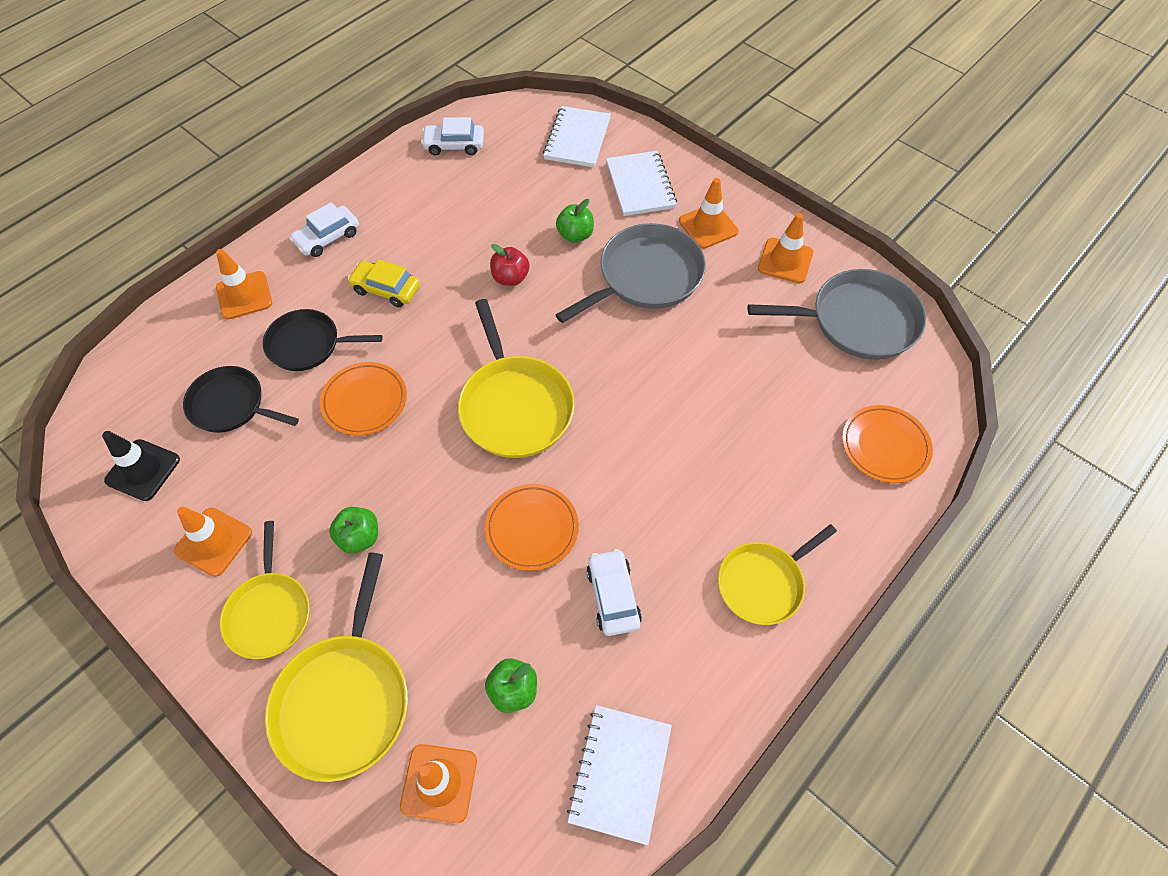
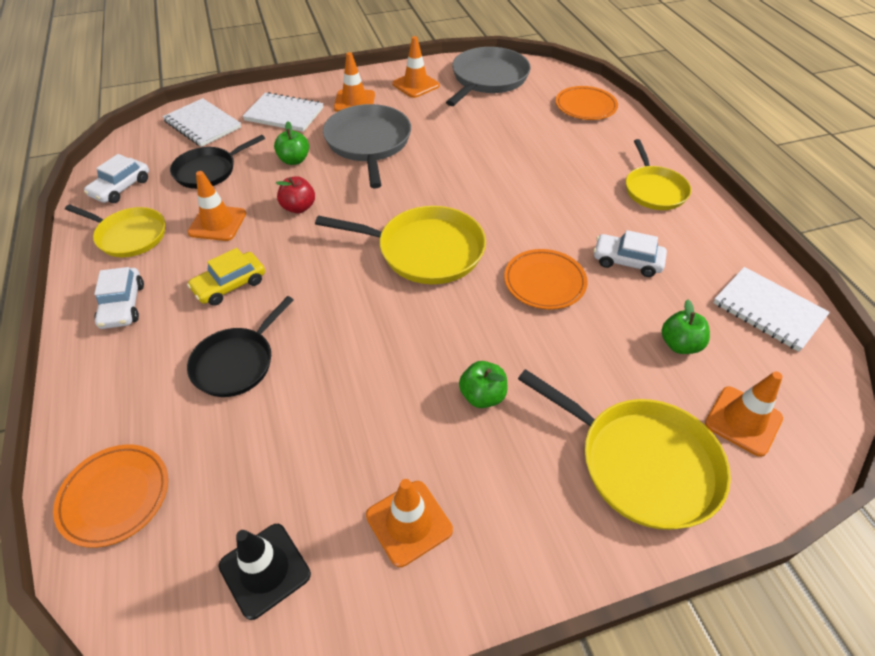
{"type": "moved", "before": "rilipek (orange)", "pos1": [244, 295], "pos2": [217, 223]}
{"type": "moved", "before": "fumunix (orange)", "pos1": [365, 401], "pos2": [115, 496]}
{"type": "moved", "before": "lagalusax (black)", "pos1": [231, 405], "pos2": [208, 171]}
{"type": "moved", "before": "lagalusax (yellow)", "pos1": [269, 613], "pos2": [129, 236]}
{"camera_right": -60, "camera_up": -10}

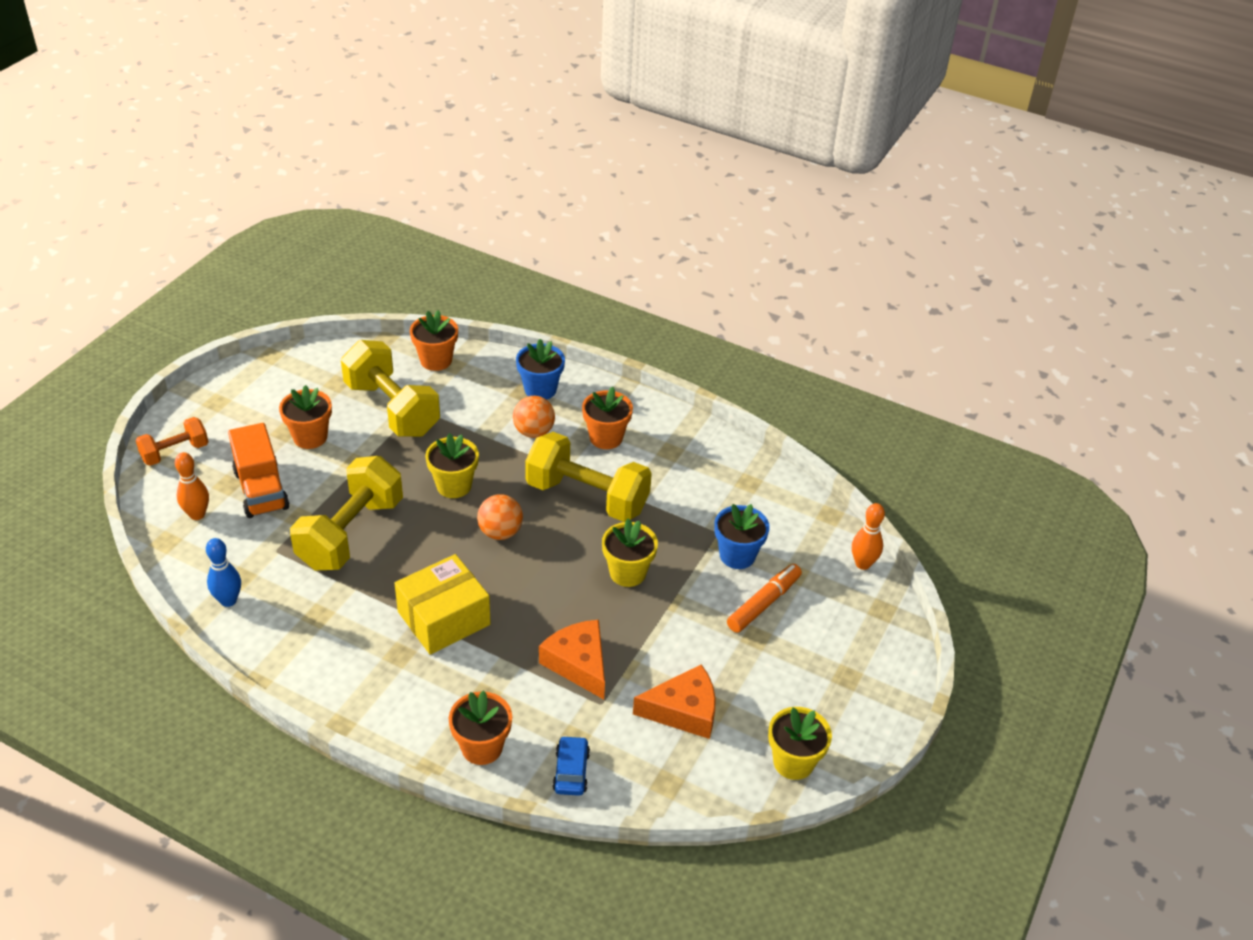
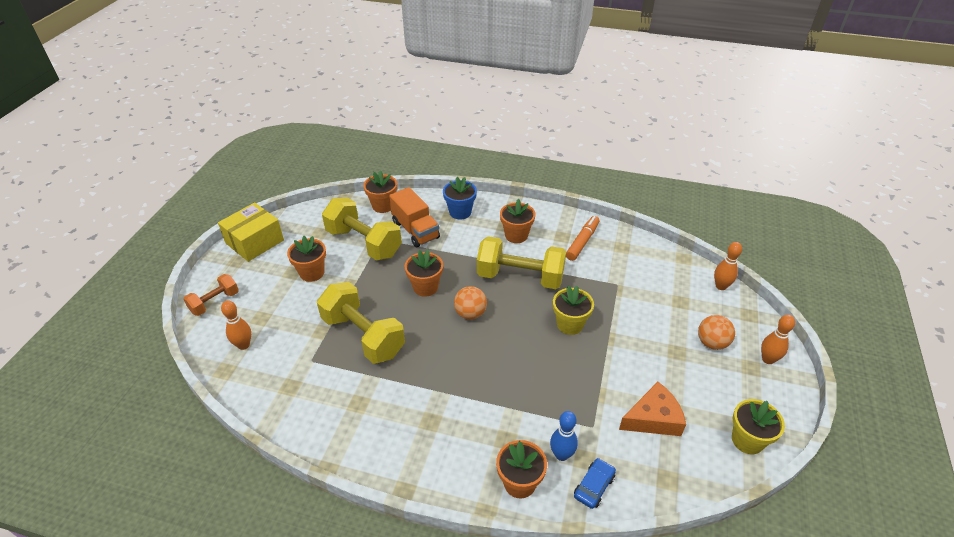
{"type": "moved", "before": "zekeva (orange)", "pos1": [534, 432], "pos2": [712, 343]}
{"type": "moved", "before": "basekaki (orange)", "pos1": [261, 490], "pos2": [415, 230]}
{"type": "recoloured", "before": "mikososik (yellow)", "after": "mikososik (orange)", "pos1": [454, 486], "pos2": [425, 287]}
{"type": "turned", "before": "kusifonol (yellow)", "pos1": [351, 533], "pos2": [363, 336], "turn": -60}
{"type": "removed", "before": "mikososik (blue)", "pos1": [737, 555]}
{"type": "moved", "before": "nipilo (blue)", "pos1": [228, 600], "pos2": [561, 455]}
{"type": "moved", "before": "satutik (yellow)", "pos1": [444, 618], "pos2": [255, 242]}
{"type": "moved", "before": "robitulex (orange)", "pos1": [763, 603], "pos2": [582, 242]}
{"type": "removed", "before": "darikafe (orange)", "pos1": [578, 663]}
{"type": "turned", "before": "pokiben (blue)", "pos1": [571, 771], "pos2": [594, 486], "turn": 45}
{"type": "added", "after": "nipilo (orange)", "pos2": [768, 359]}
{"camera_right": -10, "camera_up": 0}

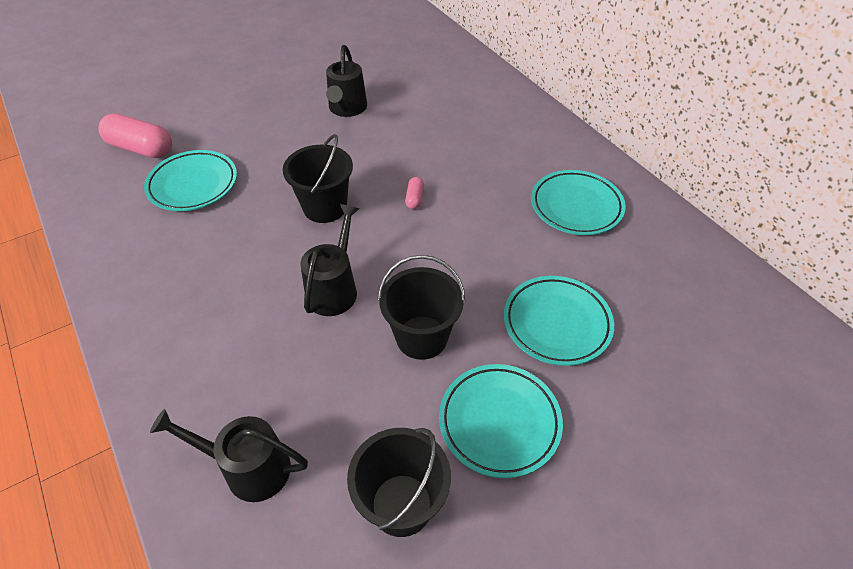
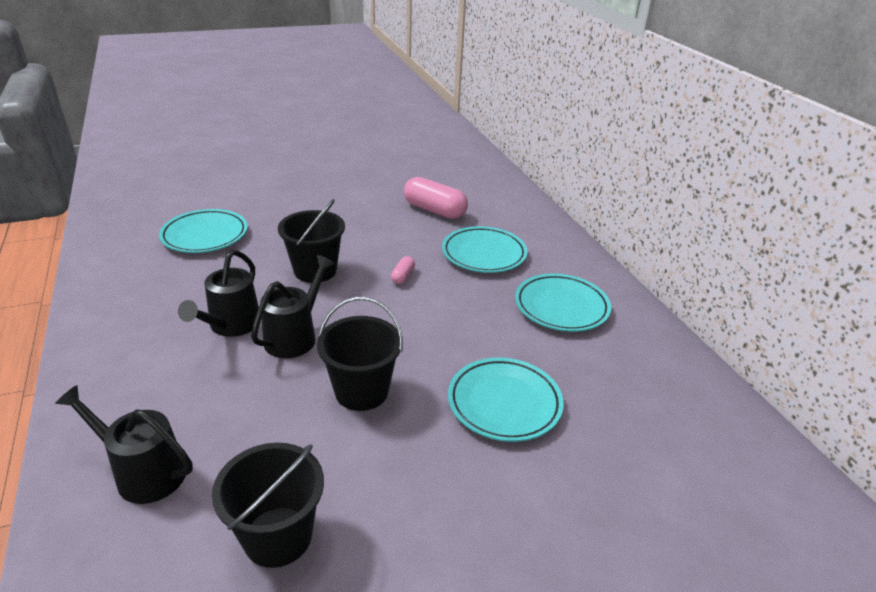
{"type": "moved", "before": "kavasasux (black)", "pos1": [347, 109], "pos2": [231, 326]}
{"type": "moved", "before": "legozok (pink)", "pos1": [141, 148], "pos2": [434, 210]}
{"type": "moved", "before": "fumunix (turquoise)", "pos1": [499, 422], "pos2": [484, 254]}
{"camera_right": 10, "camera_up": -15}

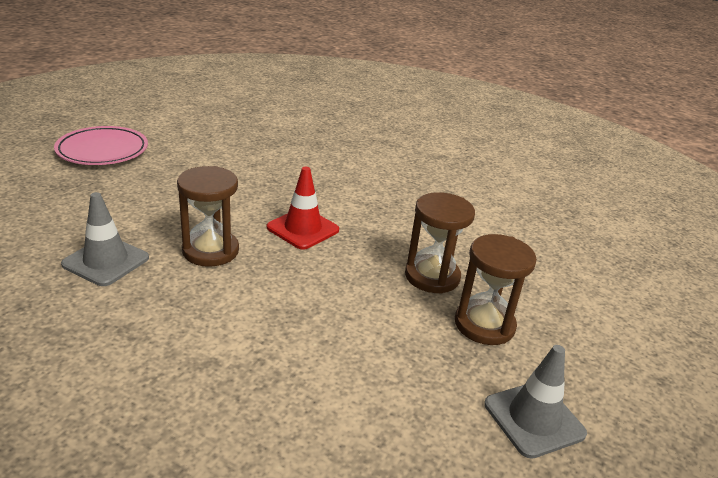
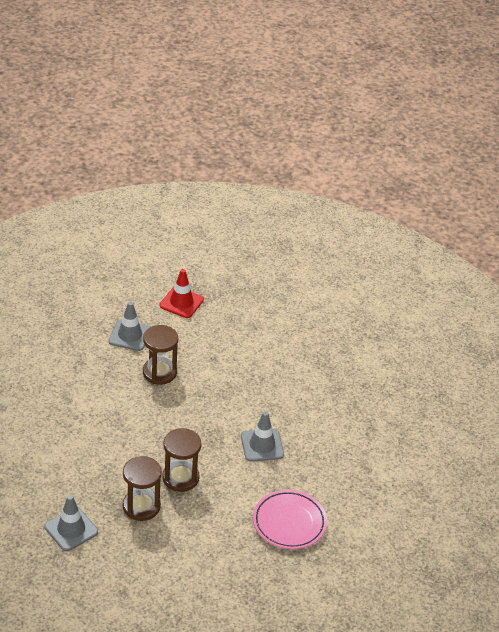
{"type": "moved", "before": "fumunix (pink)", "pos1": [102, 151], "pos2": [289, 522]}
{"type": "moved", "before": "rilipek (red)", "pos1": [303, 229], "pos2": [181, 302]}
{"type": "added", "after": "rilipek (grey)", "pos2": [262, 445]}
{"camera_right": 75, "camera_up": 10}

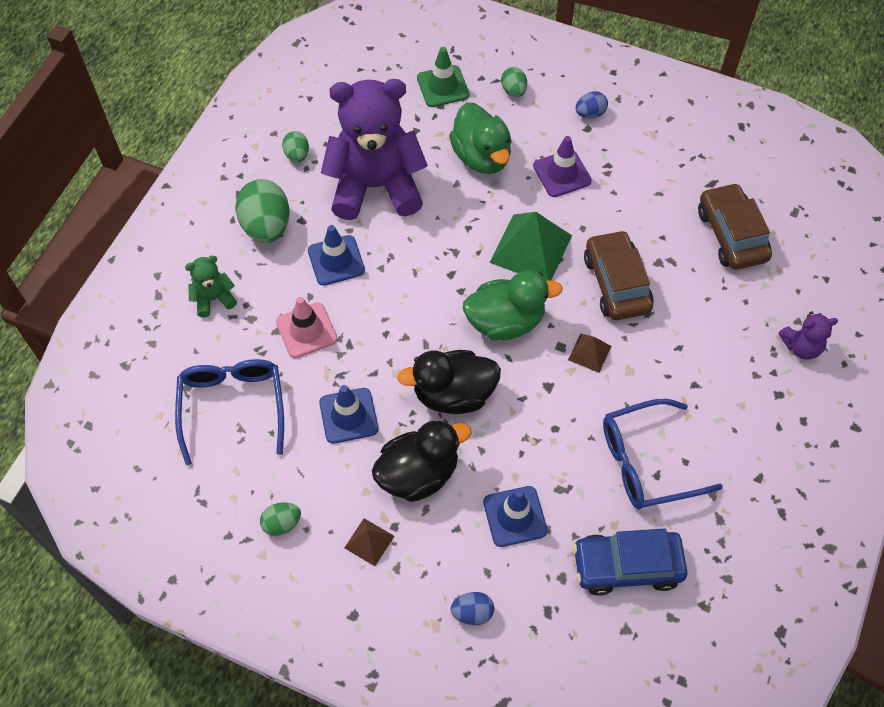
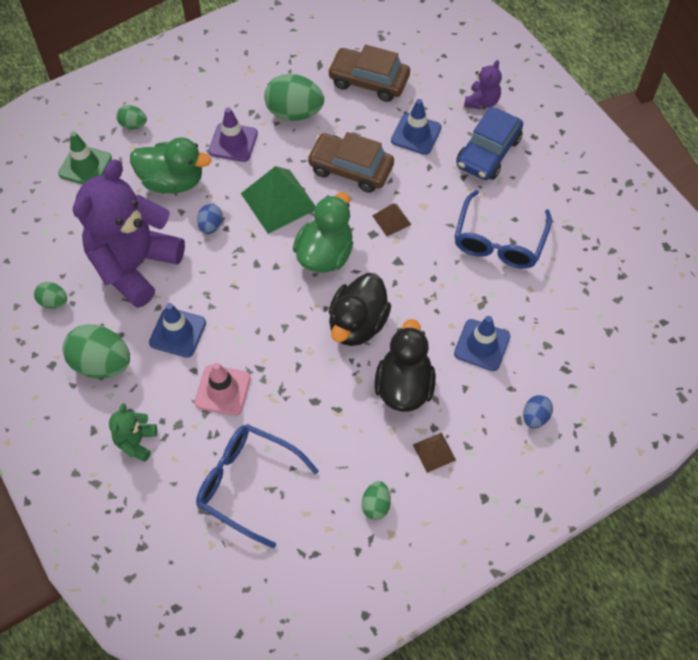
{"type": "moved", "before": "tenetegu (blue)", "pos1": [590, 113], "pos2": [211, 226]}
{"type": "moved", "before": "rilipek (blue)", "pos1": [348, 416], "pos2": [416, 134]}
{"type": "moved", "before": "pokiben (blue)", "pos1": [627, 566], "pos2": [488, 152]}
{"type": "added", "after": "tenetegu (green)", "pos2": [294, 113]}
{"camera_right": -55, "camera_up": 0}

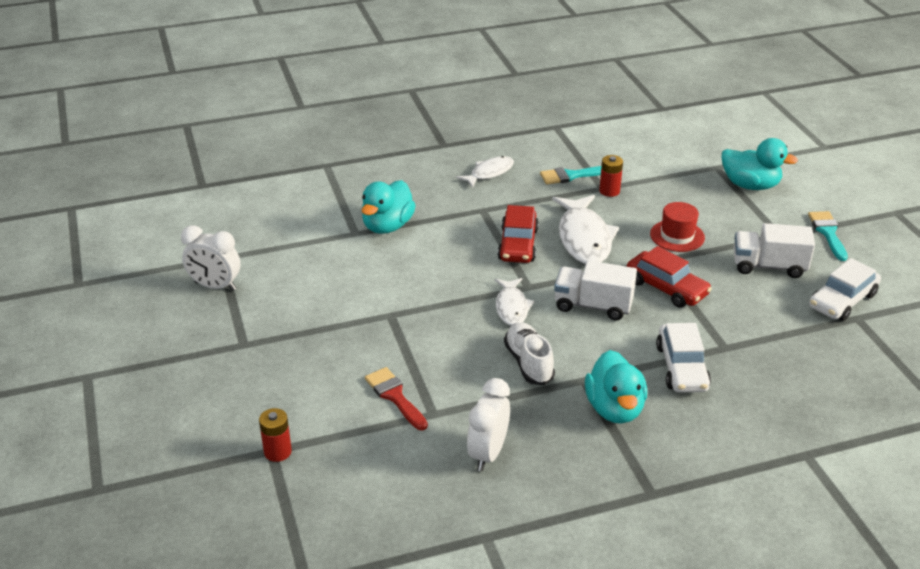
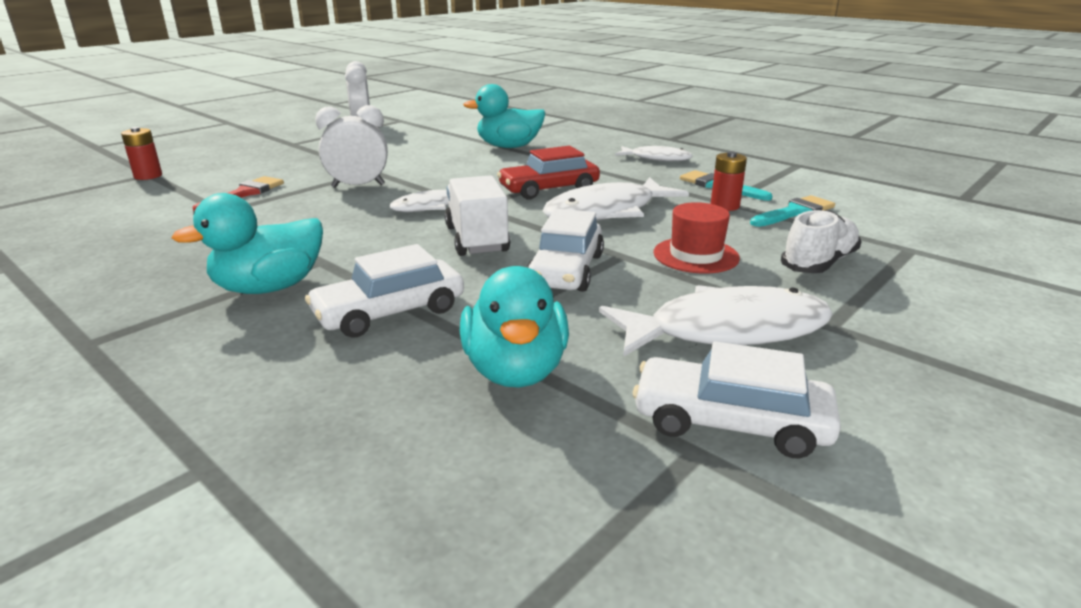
{"type": "moved", "before": "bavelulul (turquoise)", "pos1": [750, 185], "pos2": [515, 370]}
{"type": "moved", "before": "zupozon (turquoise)", "pos1": [828, 233], "pos2": [795, 212]}
{"type": "replaced", "before": "basekaki (white)", "after": "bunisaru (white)", "pos1": [768, 266], "pos2": [727, 330]}
{"type": "recoloured", "before": "pokiben (red)", "after": "pokiben (white)", "pos1": [666, 288], "pos2": [566, 270]}
{"type": "moved", "before": "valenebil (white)", "pos1": [528, 363], "pos2": [818, 263]}
{"type": "moved", "before": "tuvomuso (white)", "pos1": [488, 453], "pos2": [358, 186]}
{"camera_right": 60, "camera_up": -10}

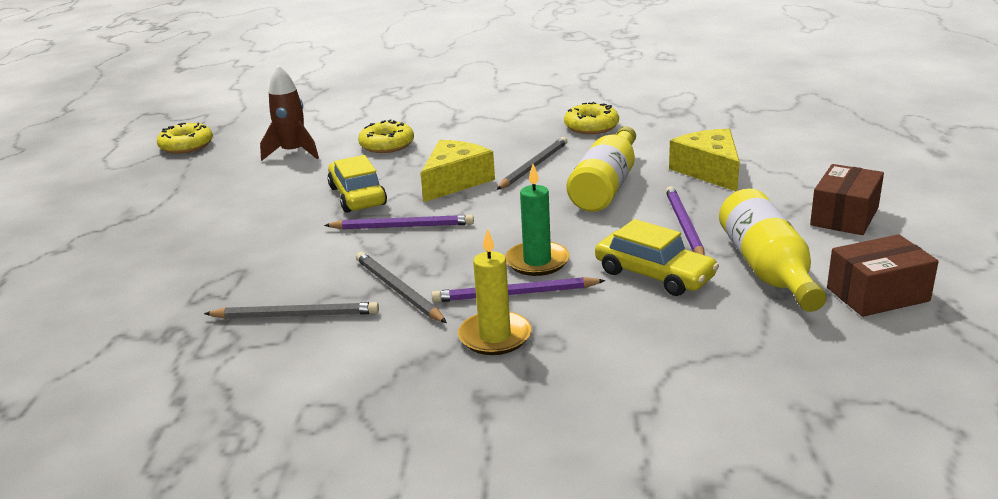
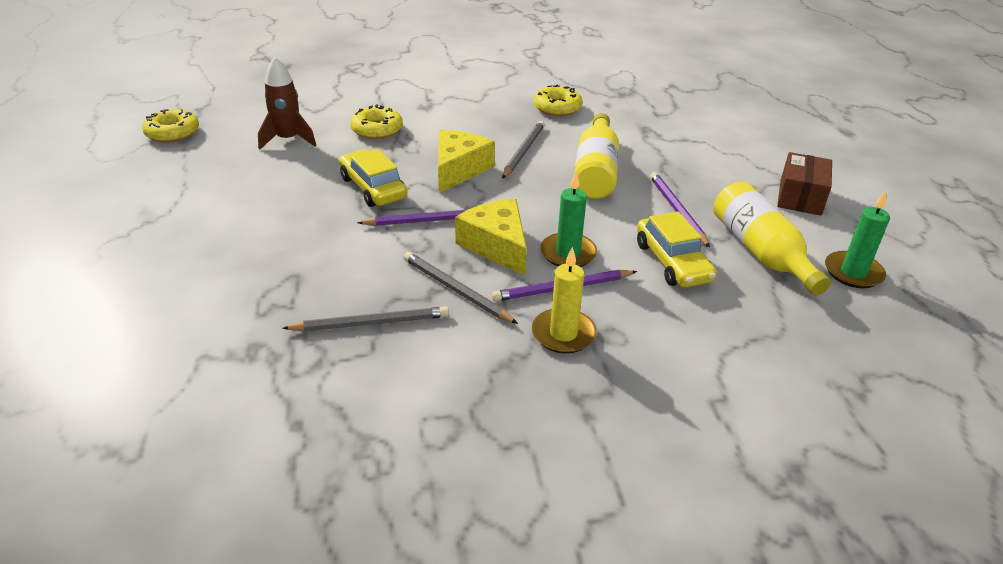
{"type": "moved", "before": "darikafe (yellow)", "pos1": [709, 171], "pos2": [497, 245]}
{"type": "turned", "before": "pokiben (yellow)", "pos1": [654, 274], "pos2": [672, 262], "turn": 45}
{"type": "replaced", "before": "satutik (brown)", "after": "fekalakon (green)", "pos1": [877, 294], "pos2": [853, 272]}
{"camera_right": -15, "camera_up": 10}

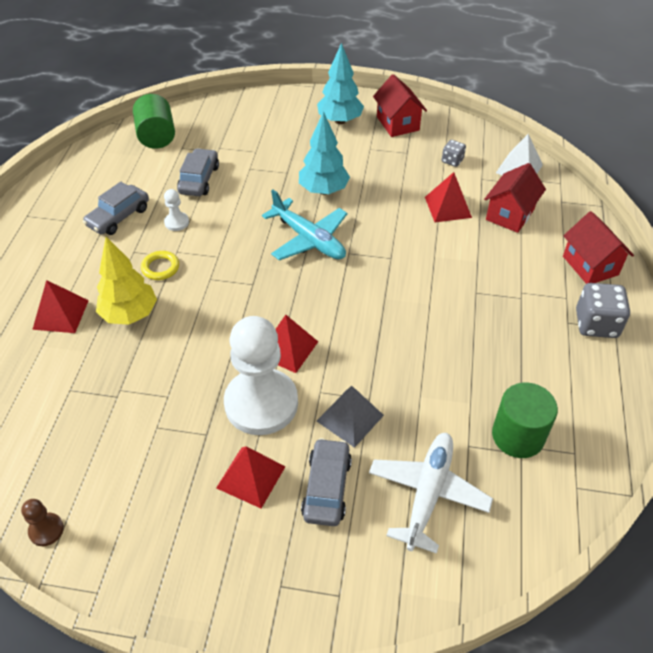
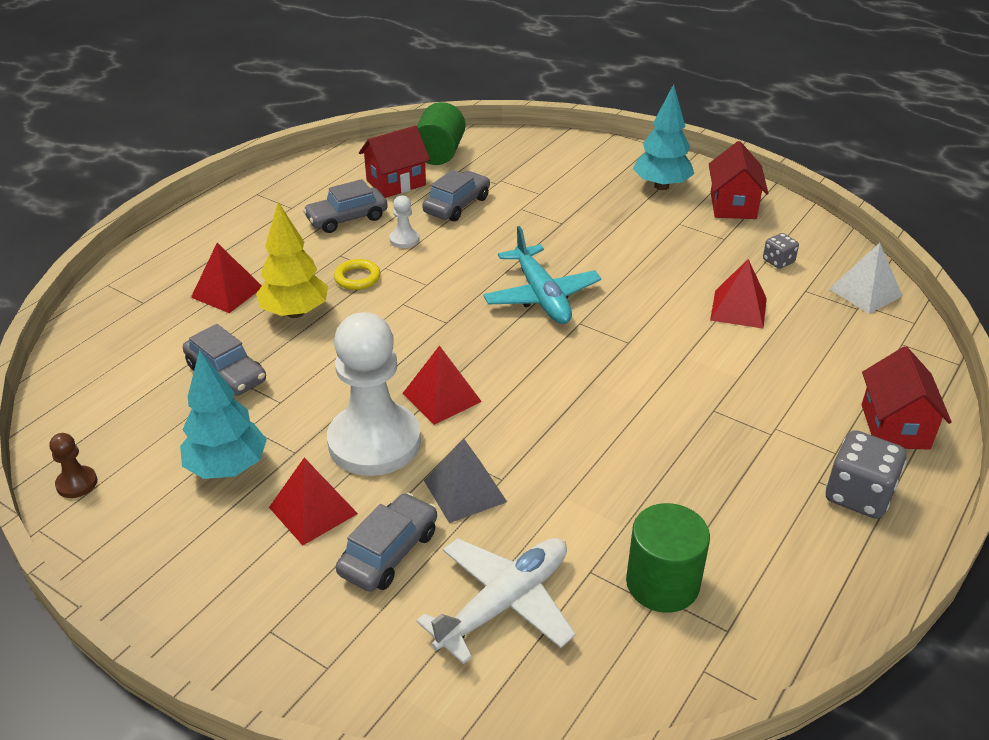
{"type": "moved", "before": "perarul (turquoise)", "pos1": [323, 190], "pos2": [227, 467]}
{"type": "moved", "before": "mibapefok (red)", "pos1": [510, 214], "pos2": [396, 183]}
{"type": "added", "after": "pokiben (grey)", "pos2": [226, 373]}
{"camera_right": 25, "camera_up": -10}

